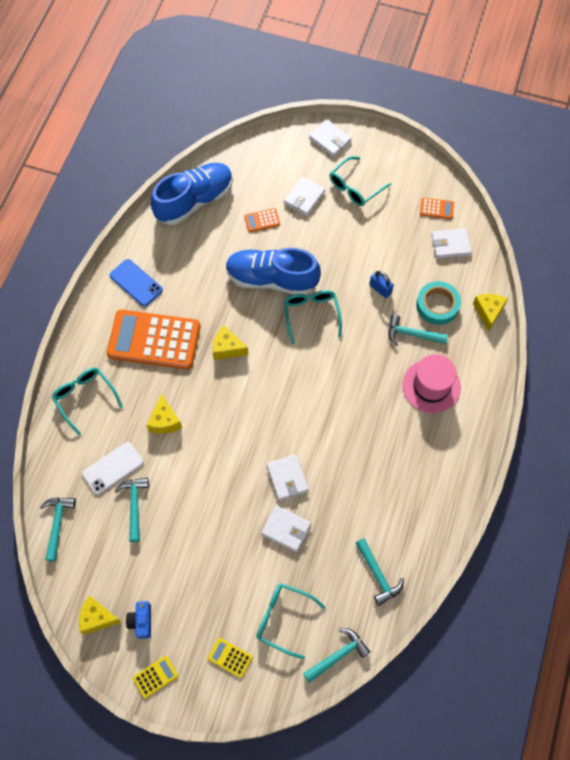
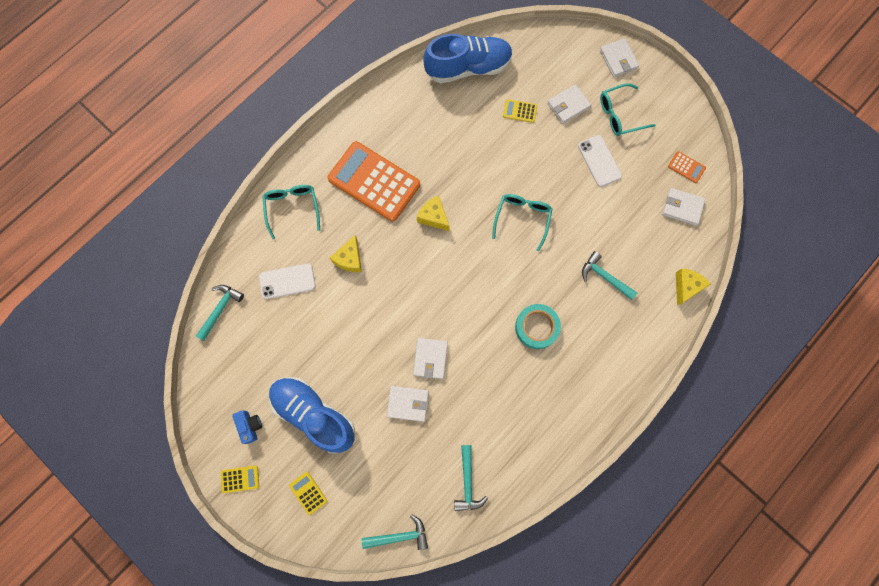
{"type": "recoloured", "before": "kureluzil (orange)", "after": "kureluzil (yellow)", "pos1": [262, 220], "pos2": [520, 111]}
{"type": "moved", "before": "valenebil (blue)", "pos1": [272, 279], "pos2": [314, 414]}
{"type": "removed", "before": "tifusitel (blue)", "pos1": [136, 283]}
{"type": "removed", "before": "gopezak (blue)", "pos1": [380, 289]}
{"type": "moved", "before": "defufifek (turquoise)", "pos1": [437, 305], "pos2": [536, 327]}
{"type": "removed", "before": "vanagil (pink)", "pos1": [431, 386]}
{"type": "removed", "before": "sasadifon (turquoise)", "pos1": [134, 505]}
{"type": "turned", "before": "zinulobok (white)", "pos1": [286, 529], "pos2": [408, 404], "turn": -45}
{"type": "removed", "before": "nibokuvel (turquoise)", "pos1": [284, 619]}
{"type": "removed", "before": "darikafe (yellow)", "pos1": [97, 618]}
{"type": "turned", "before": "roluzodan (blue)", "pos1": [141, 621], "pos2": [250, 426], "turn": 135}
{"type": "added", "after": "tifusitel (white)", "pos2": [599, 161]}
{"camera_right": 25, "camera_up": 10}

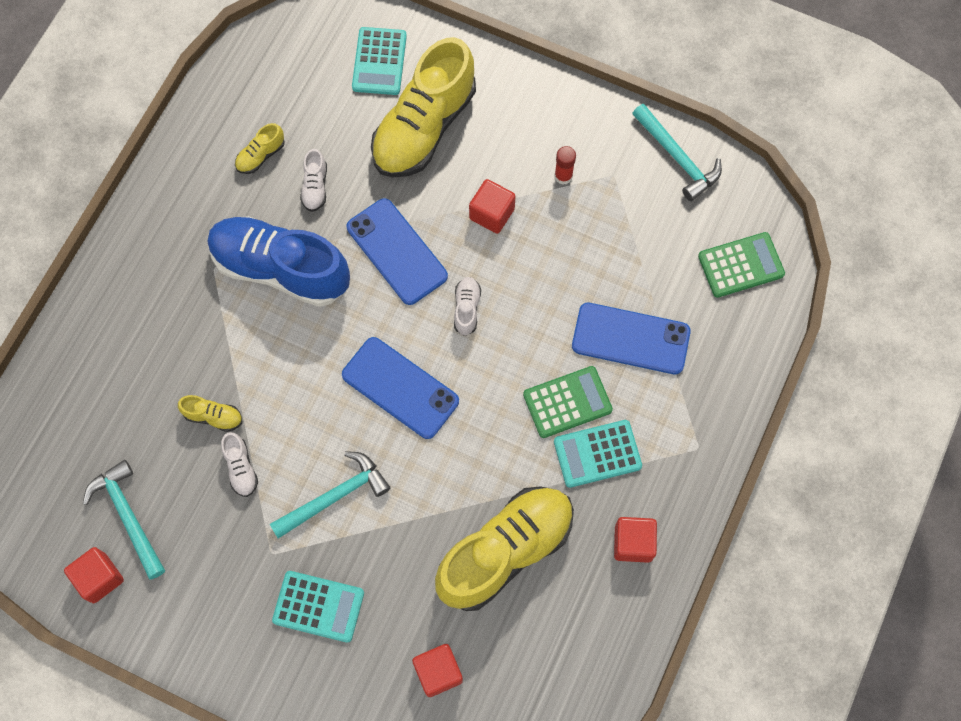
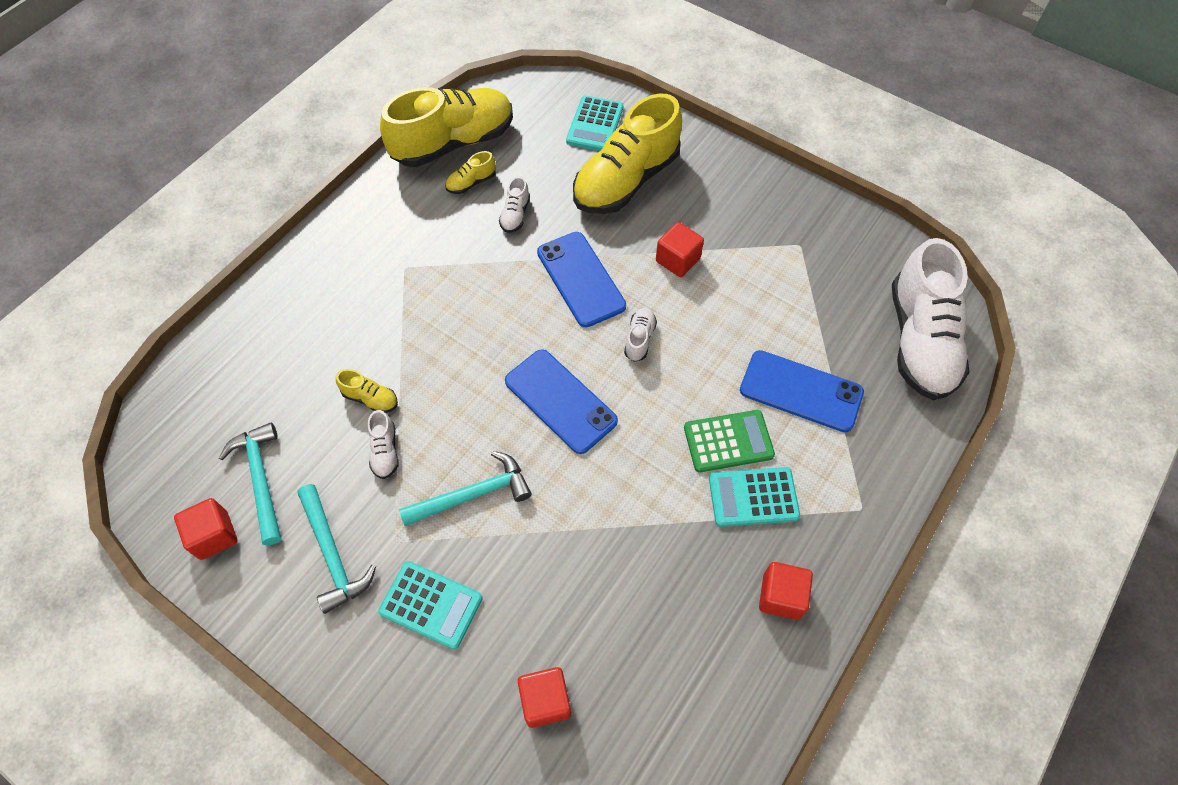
{"type": "moved", "before": "sasadifon (turquoise)", "pos1": [678, 158], "pos2": [333, 555]}
{"type": "removed", "before": "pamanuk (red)", "pos1": [563, 176]}
{"type": "removed", "before": "valenebil (blue)", "pos1": [280, 269]}
{"type": "replaced", "before": "kureluzil (green)", "after": "valenebil (white)", "pos1": [741, 265], "pos2": [920, 341]}
{"type": "moved", "before": "valenebil (yellow)", "pos1": [505, 551], "pos2": [453, 143]}
{"camera_right": 10, "camera_up": -10}

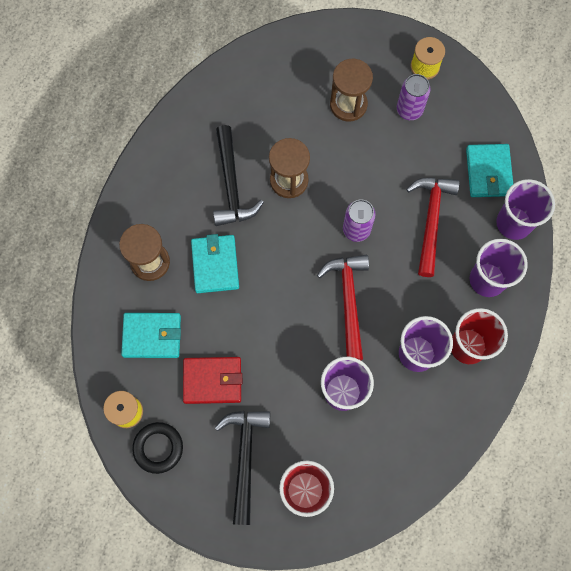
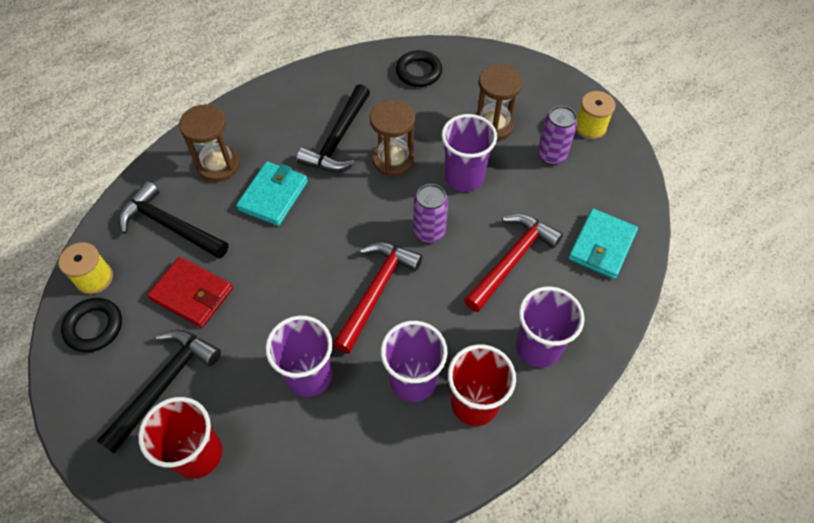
{"type": "moved", "before": "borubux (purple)", "pos1": [513, 223], "pos2": [464, 177]}
{"type": "replaced", "before": "zinulobok (turquoise)", "after": "sasadifon (black)", "pos1": [152, 336], "pos2": [170, 226]}
{"type": "added", "after": "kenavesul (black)", "pos2": [418, 72]}
{"camera_right": 30, "camera_up": -15}

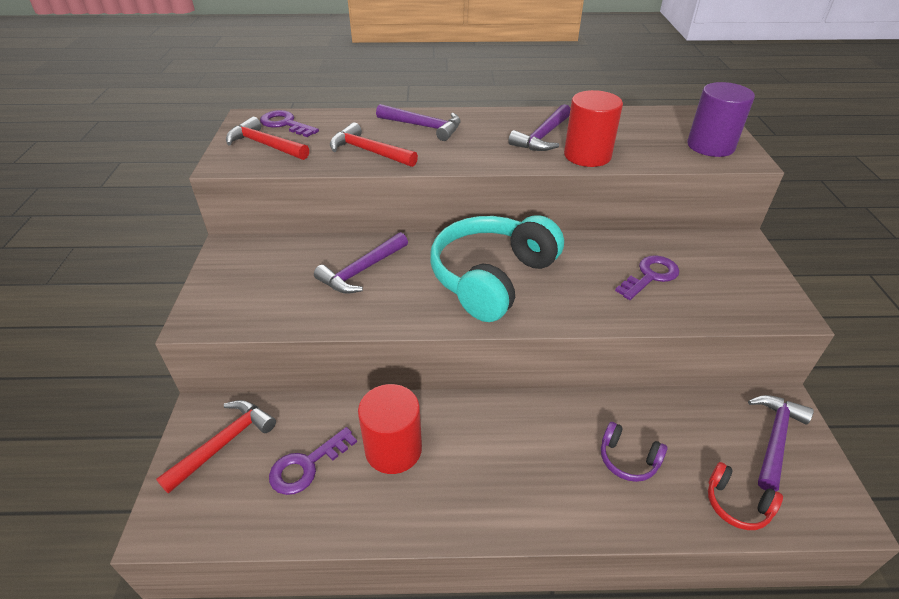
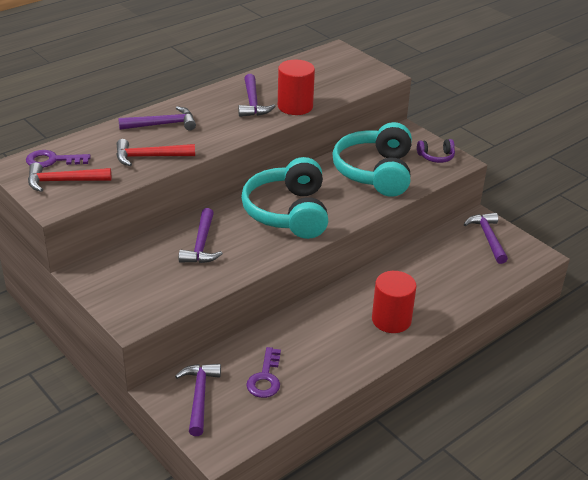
{"type": "removed", "before": "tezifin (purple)", "pos1": [710, 146]}
{"type": "replaced", "before": "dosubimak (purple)", "after": "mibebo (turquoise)", "pos1": [650, 276], "pos2": [375, 172]}
{"type": "moved", "before": "tezifin (red)", "pos1": [393, 449], "pos2": [391, 320]}
{"type": "recoloured", "before": "sasadifon (red)", "after": "sasadifon (purple)", "pos1": [224, 443], "pos2": [199, 396]}
{"type": "moved", "before": "mibebo (purple)", "pos1": [628, 459], "pos2": [436, 157]}
{"type": "removed", "before": "mibebo (red)", "pos1": [736, 504]}
{"camera_right": -40, "camera_up": -5}

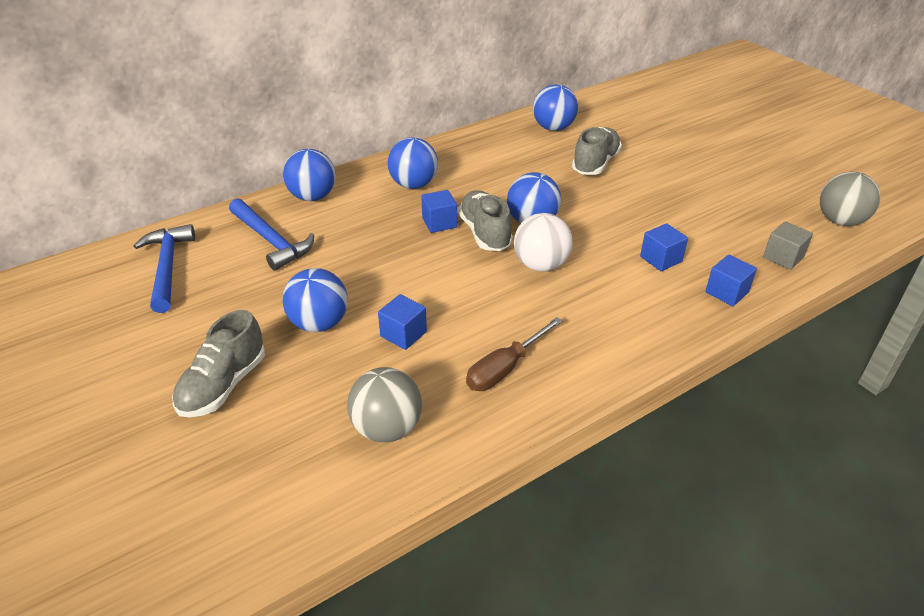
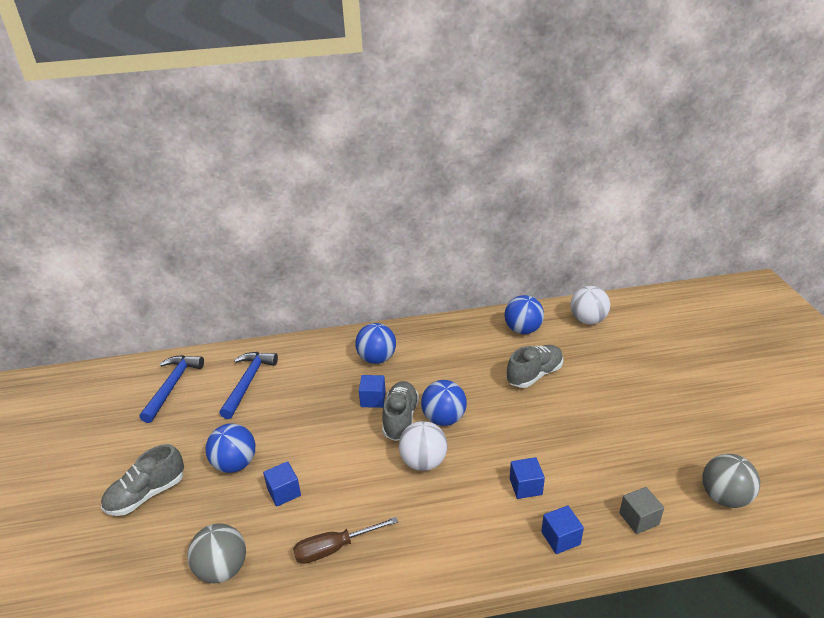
{"type": "removed", "before": "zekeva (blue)", "pos1": [313, 197]}
{"type": "turned", "before": "sasadifon (blue)", "pos1": [271, 241], "pos2": [248, 382], "turn": -150}
{"type": "added", "after": "zekeva (white)", "pos2": [588, 320]}
{"camera_right": 25, "camera_up": -5}

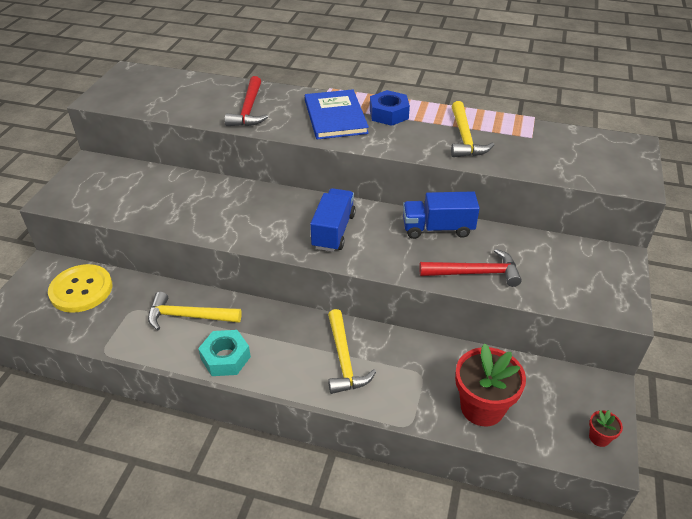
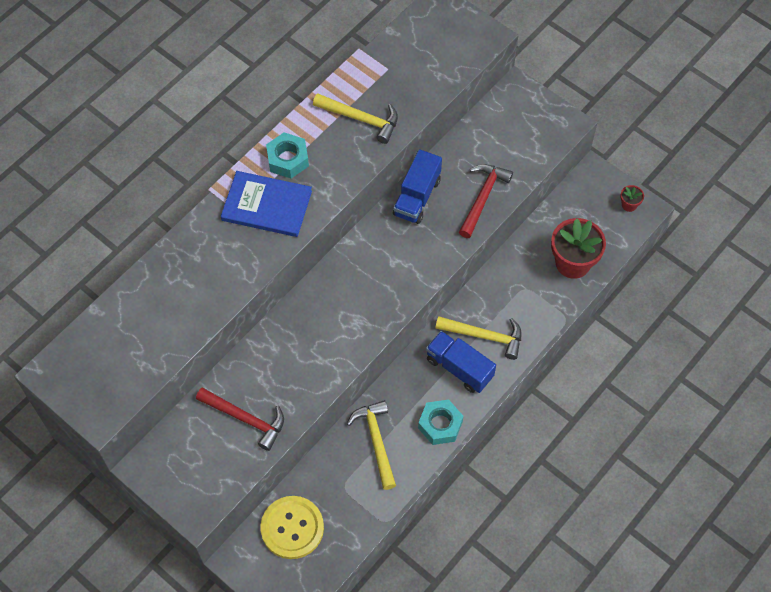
{"type": "moved", "before": "sasadifon (red)", "pos1": [249, 110], "pos2": [246, 419]}
{"type": "recoloured", "before": "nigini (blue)", "after": "nigini (turquoise)", "pos1": [388, 114], "pos2": [288, 159]}
{"type": "moved", "before": "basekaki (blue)", "pos1": [333, 231], "pos2": [459, 368]}
{"type": "turned", "before": "sasadifon (yellow)", "pos1": [188, 316], "pos2": [376, 441], "turn": 135}
{"camera_right": -65, "camera_up": 20}

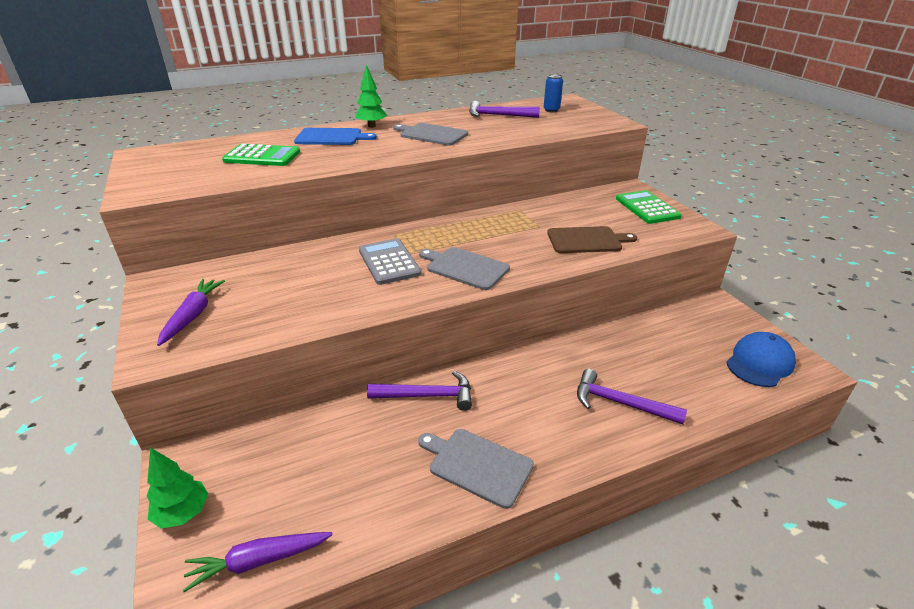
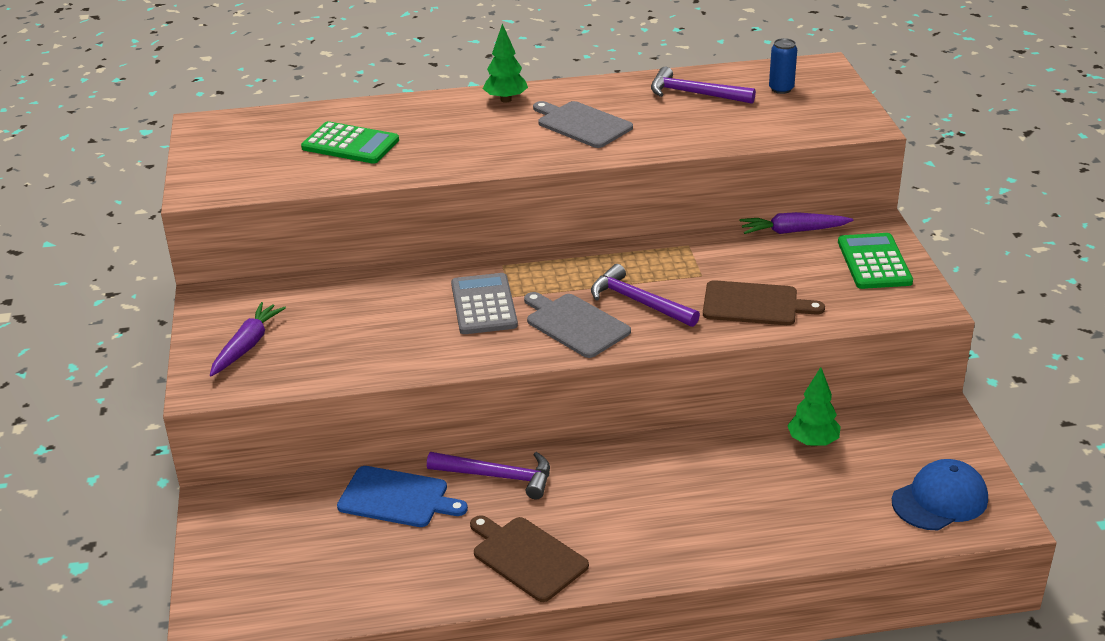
{"type": "moved", "before": "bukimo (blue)", "pos1": [331, 137], "pos2": [397, 498]}
{"type": "moved", "before": "sasadifon (purple)", "pos1": [620, 403], "pos2": [638, 302]}
{"type": "recoloured", "before": "bukimo (grey)", "after": "bukimo (brown)", "pos1": [477, 465], "pos2": [527, 557]}
{"type": "moved", "before": "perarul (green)", "pos1": [183, 513], "pos2": [812, 442]}
{"type": "moved", "before": "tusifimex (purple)", "pos1": [258, 561], "pos2": [792, 231]}
{"camera_right": 15, "camera_up": 0}

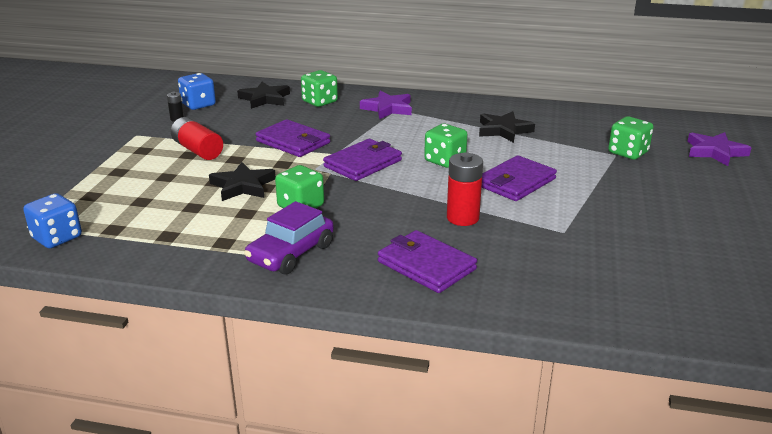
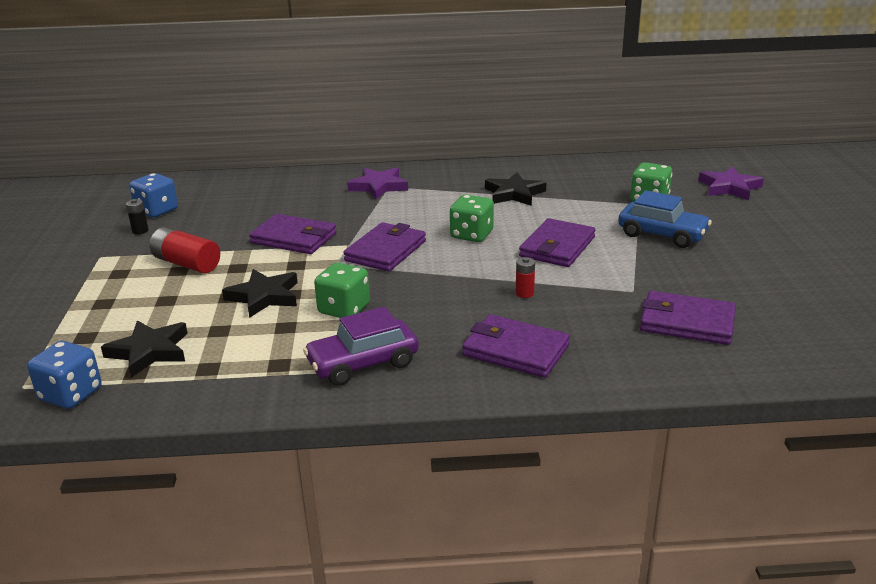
{"type": "removed", "before": "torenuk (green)", "pos1": [320, 102]}
{"type": "moved", "before": "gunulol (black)", "pos1": [265, 99], "pos2": [149, 351]}
{"type": "resized", "before": "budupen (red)", "pos1": [462, 218], "pos2": [524, 293], "scale": 0.52}
{"type": "turned", "before": "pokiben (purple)", "pos1": [291, 253], "pos2": [363, 363], "turn": 45}
{"type": "added", "after": "pokiben (blue)", "pos2": [662, 234]}
{"type": "added", "after": "zinulobok (purple)", "pos2": [686, 322]}
{"camera_right": -15, "camera_up": 0}

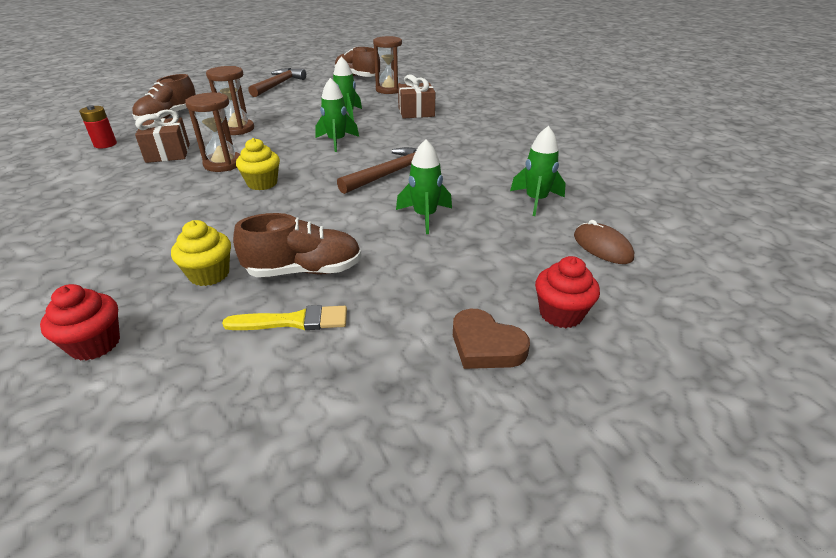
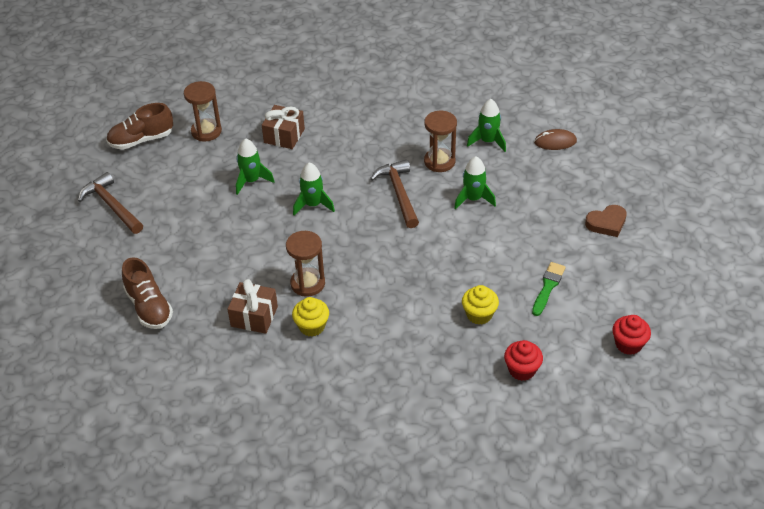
{"type": "moved", "before": "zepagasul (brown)", "pos1": [237, 129], "pos2": [439, 161]}
{"type": "removed", "before": "budupen (red)", "pos1": [105, 144]}
{"type": "moved", "before": "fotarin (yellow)", "pos1": [262, 183], "pos2": [312, 326]}
{"type": "removed", "before": "valenebil (brown)", "pos1": [304, 270]}
{"type": "moved", "before": "fotarin (red)", "pos1": [561, 314], "pos2": [628, 344]}
{"type": "recoloured", "before": "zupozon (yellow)", "after": "zupozon (green)", "pos1": [293, 321], "pos2": [548, 287]}
{"camera_right": -60, "camera_up": 10}

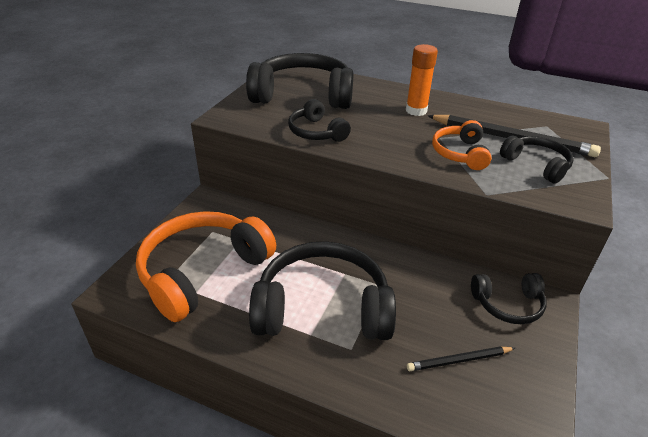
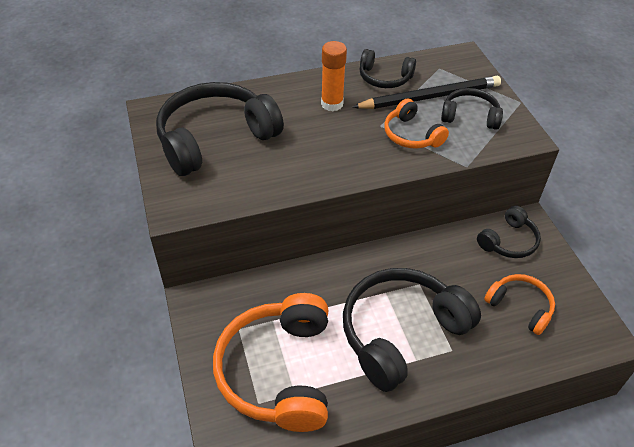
{"type": "moved", "before": "mibebo (black)", "pos1": [316, 132], "pos2": [384, 78]}
{"type": "replaced", "before": "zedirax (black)", "after": "mibebo (orange)", "pos1": [459, 360], "pos2": [520, 307]}
{"camera_right": -40, "camera_up": 10}

